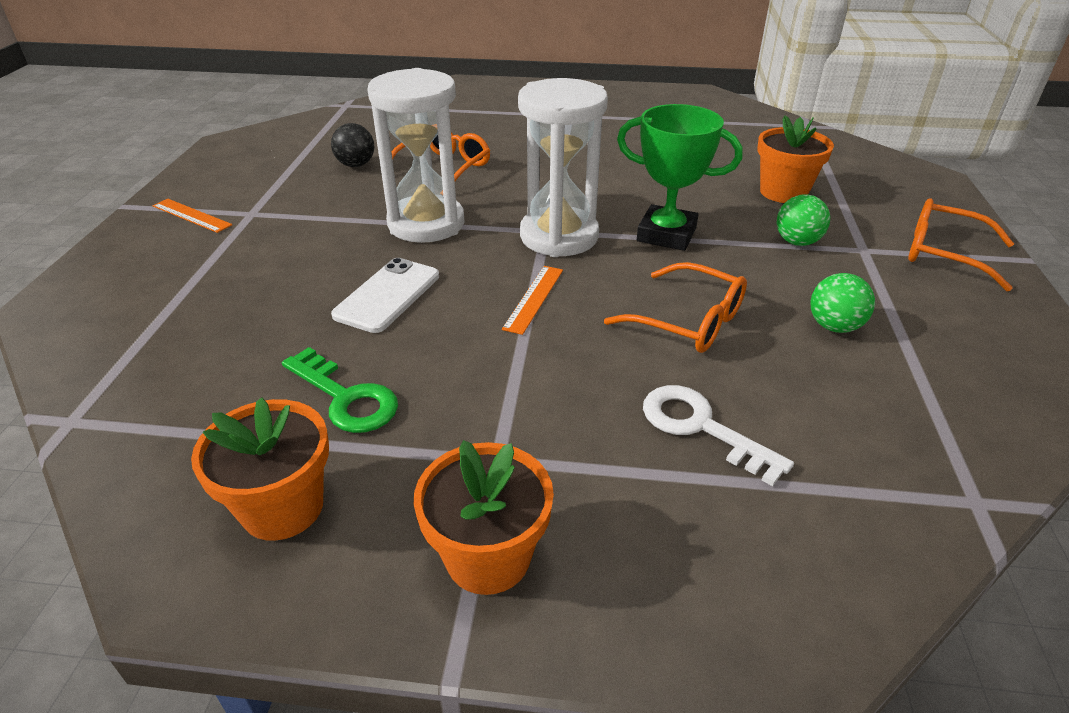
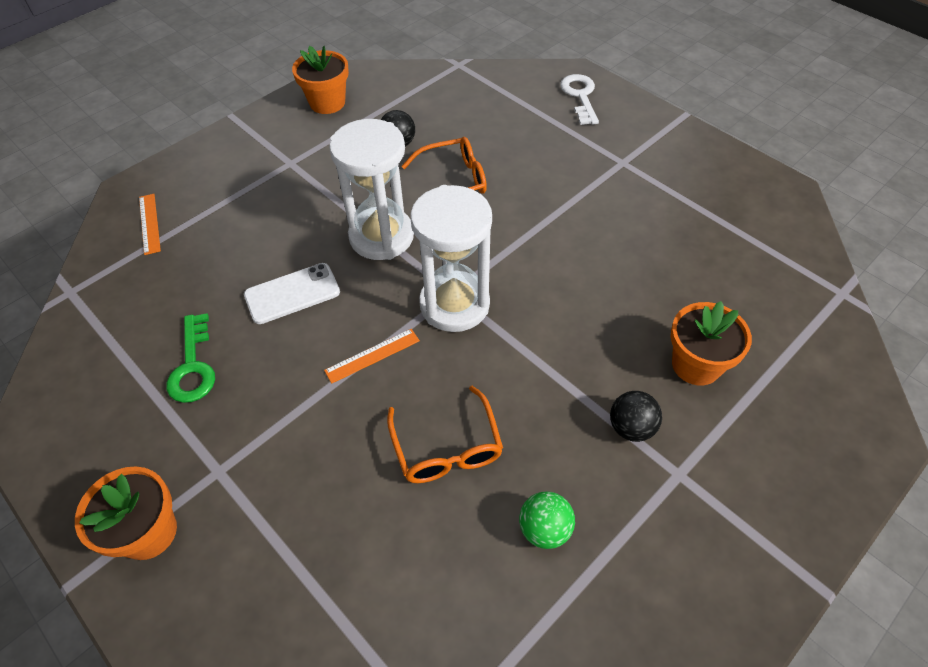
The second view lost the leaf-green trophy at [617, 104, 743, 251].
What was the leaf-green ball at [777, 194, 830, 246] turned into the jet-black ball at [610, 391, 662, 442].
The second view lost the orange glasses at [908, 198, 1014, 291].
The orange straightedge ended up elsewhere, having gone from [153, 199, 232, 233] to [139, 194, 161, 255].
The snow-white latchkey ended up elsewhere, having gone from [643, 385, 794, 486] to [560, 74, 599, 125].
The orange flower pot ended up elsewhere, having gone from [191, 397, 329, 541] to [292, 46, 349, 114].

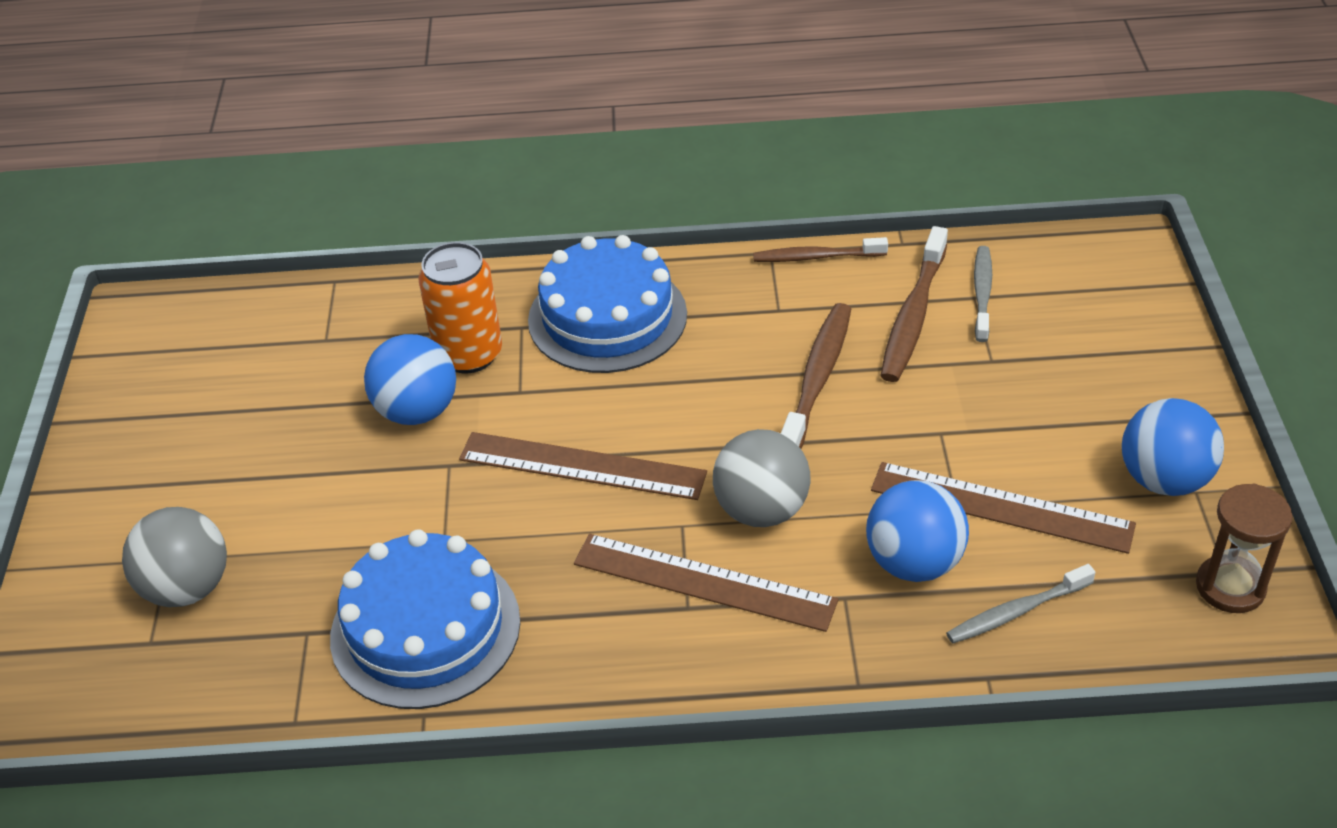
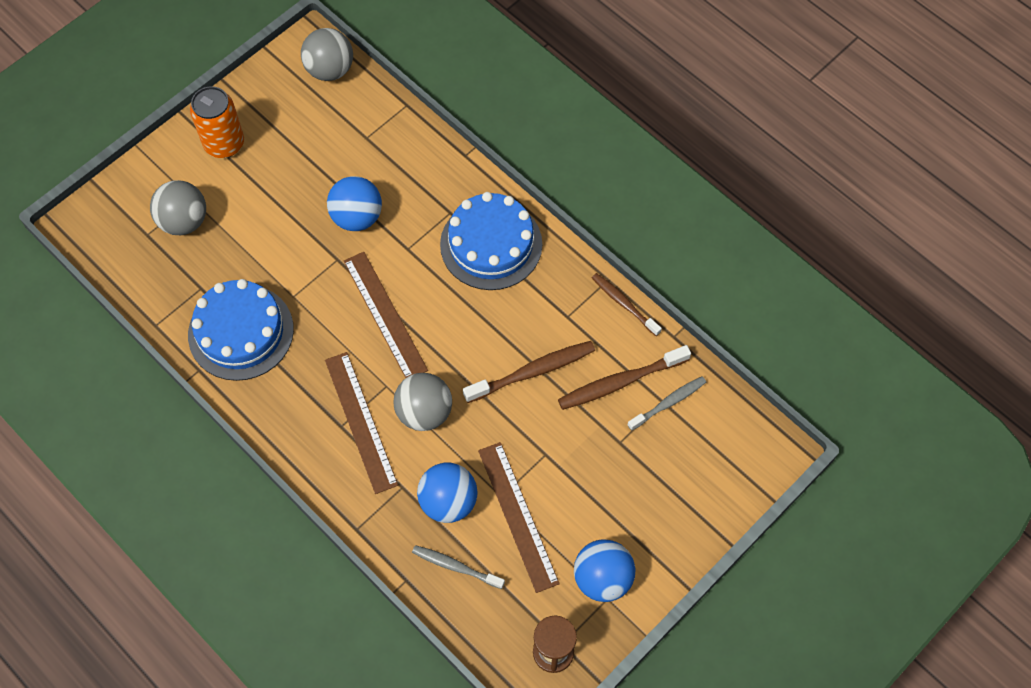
The orange tin ended up elsewhere, having gone from [418, 242, 502, 373] to [190, 86, 244, 158].
The second view gained the ash-grey ball at [301, 28, 353, 81].

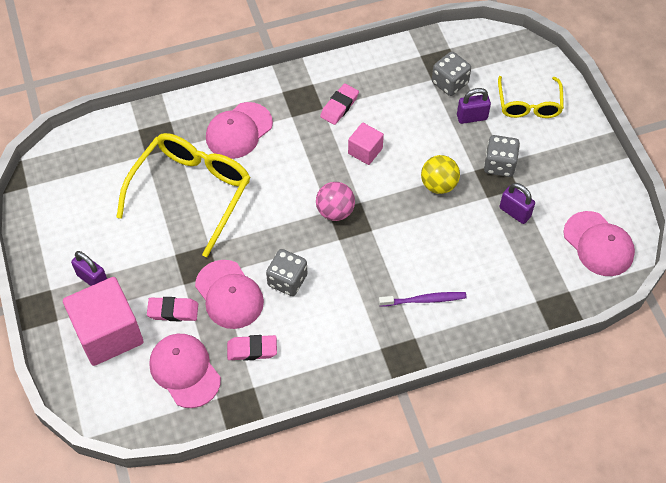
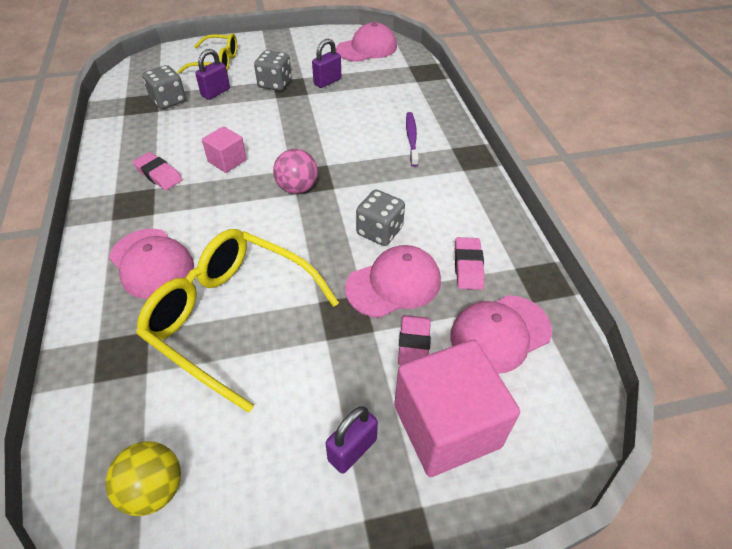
The purple small lock at [457, 88, 491, 124] ended up facing another way, 45 degrees clockwise from before.
The yellow ball ended up elsewhere, having gone from [421, 155, 460, 194] to [106, 441, 181, 516].

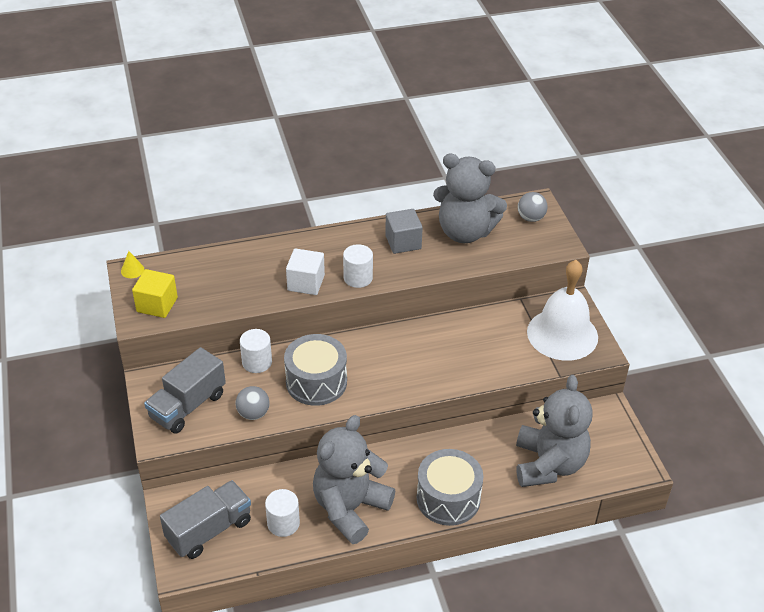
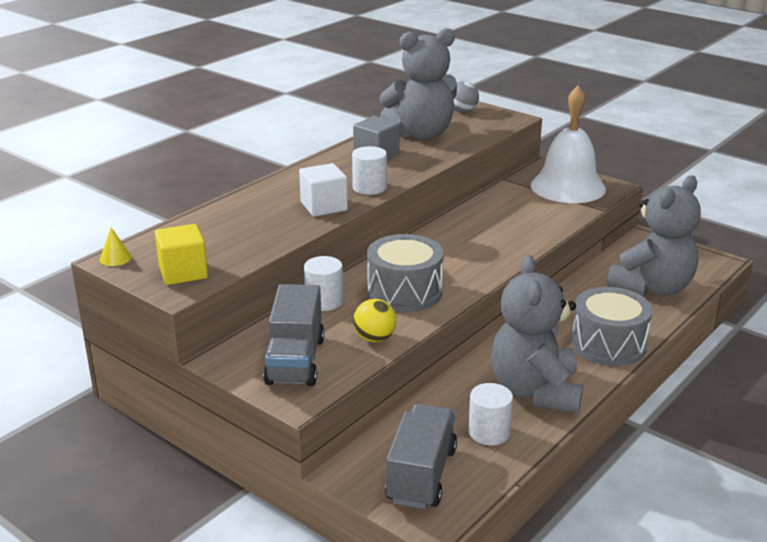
The ash-grey teddy at [516, 375, 593, 487] ended up facing another way, 75 degrees clockwise from before.
What was the ash-grey ball at [235, 386, 270, 420] turned into the yellow ball at [353, 299, 396, 342].

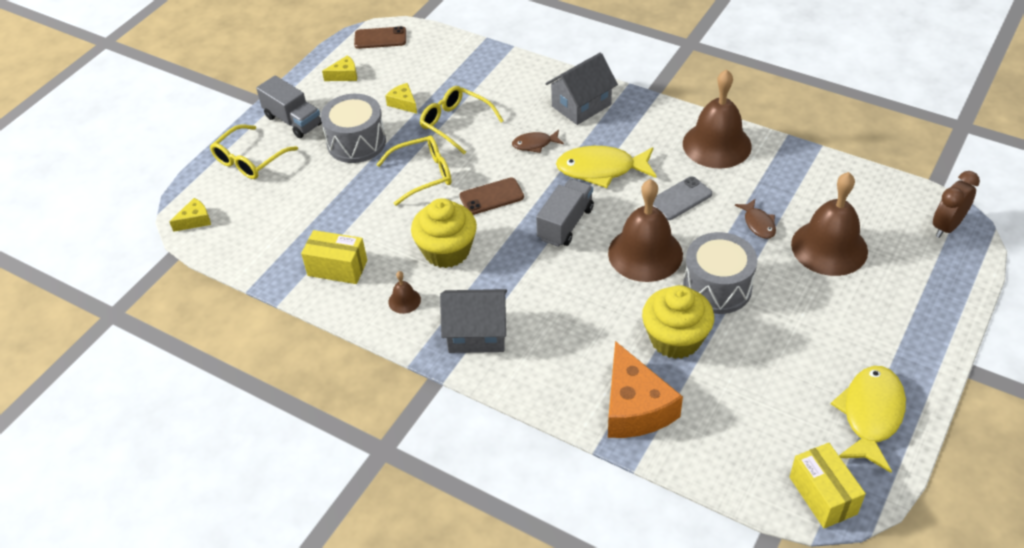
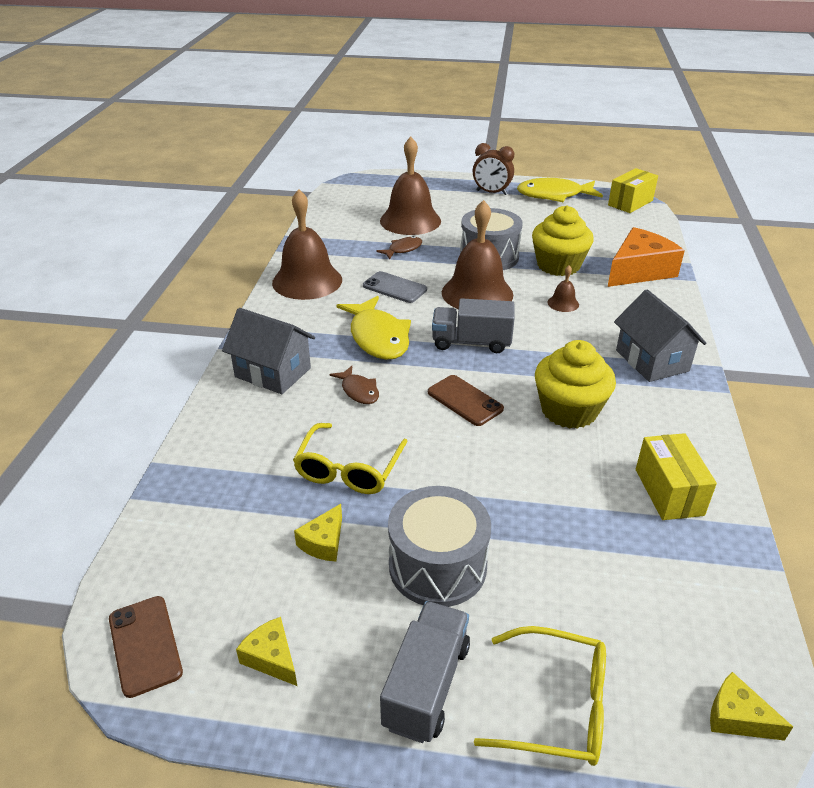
The second view lost the yellow glasses at [376, 135, 452, 206].
The dark brown alarm clock ended up elsewhere, having gone from [933, 171, 980, 238] to [473, 143, 514, 195].
The dark brown bell ended up elsewhere, having gone from [388, 271, 421, 314] to [548, 266, 579, 312].

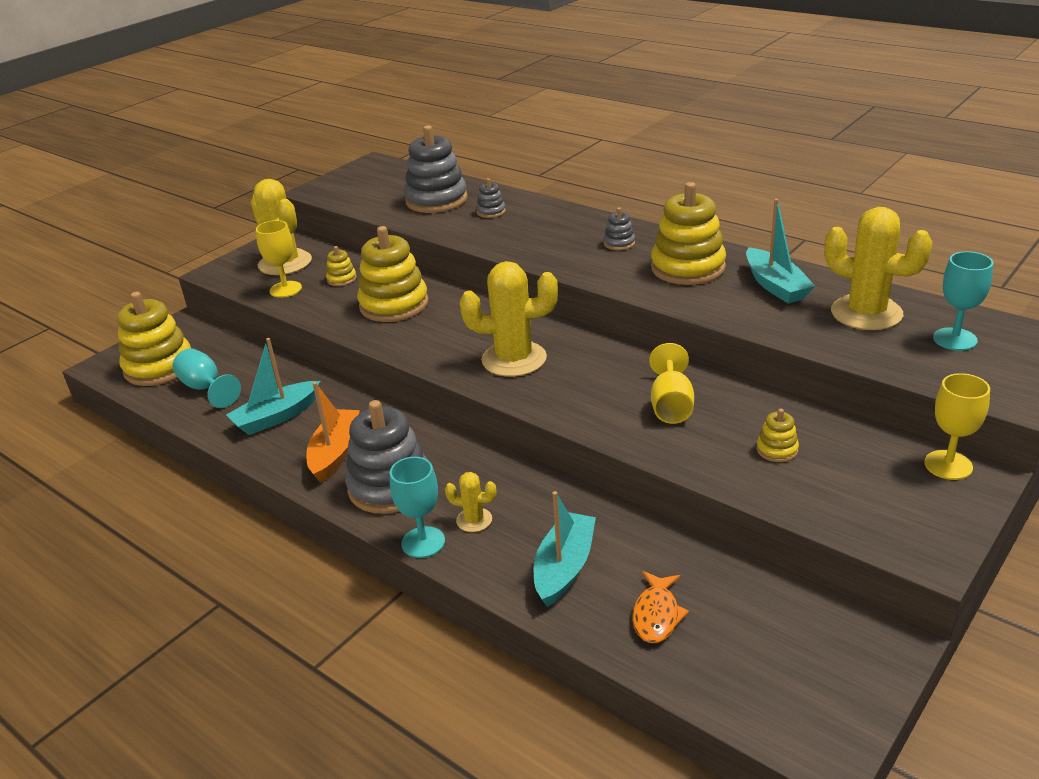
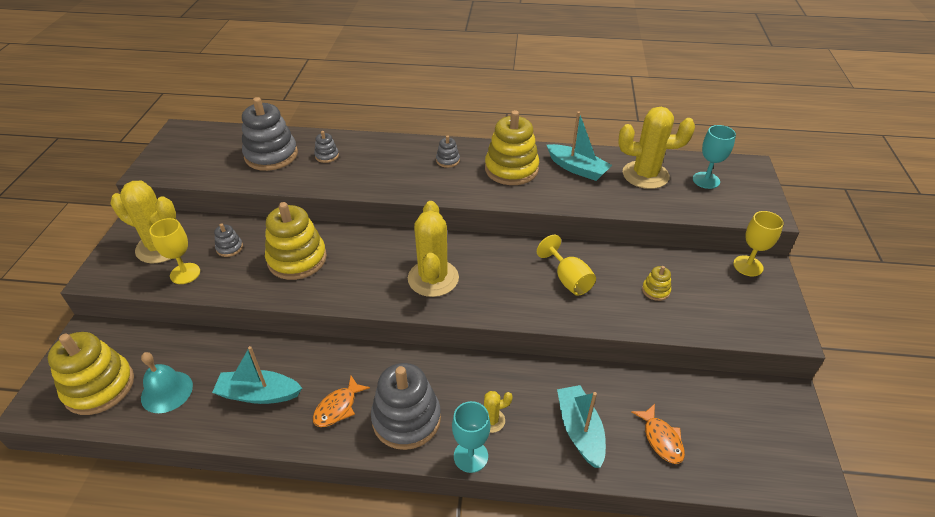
What was the yellow ring stacker at [326, 246, 357, 286] turned into the ash-grey ring stacker at [214, 224, 243, 257].
The yellow cactus at [460, 261, 558, 377] ended up facing another way, 60 degrees counterclockwise from before.
The teal toy boat at [226, 338, 320, 435] ended up facing another way, 75 degrees clockwise from before.
Where the teal chalice stood at [173, 348, 241, 408], the teal bell came to stand at [141, 352, 193, 413].
Where the orange toy boat stood at [306, 382, 360, 483], the orange fish came to stand at [313, 376, 370, 427].

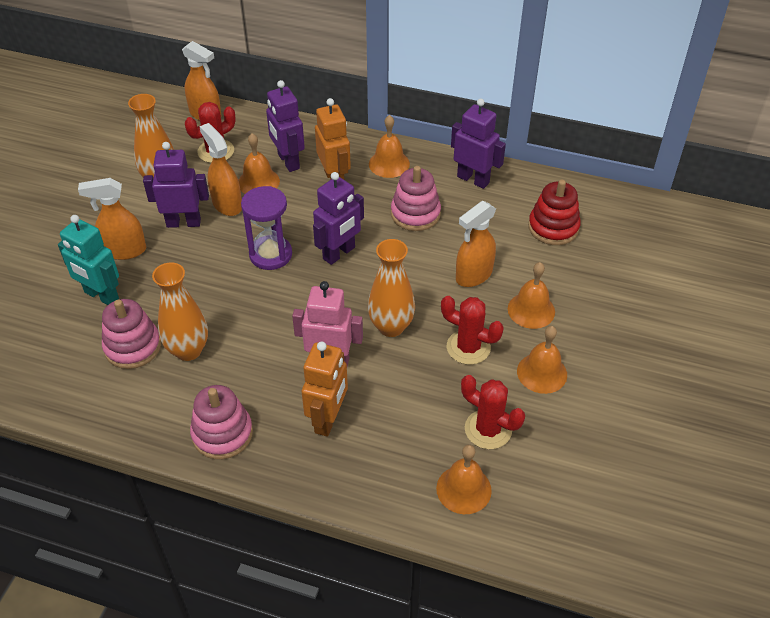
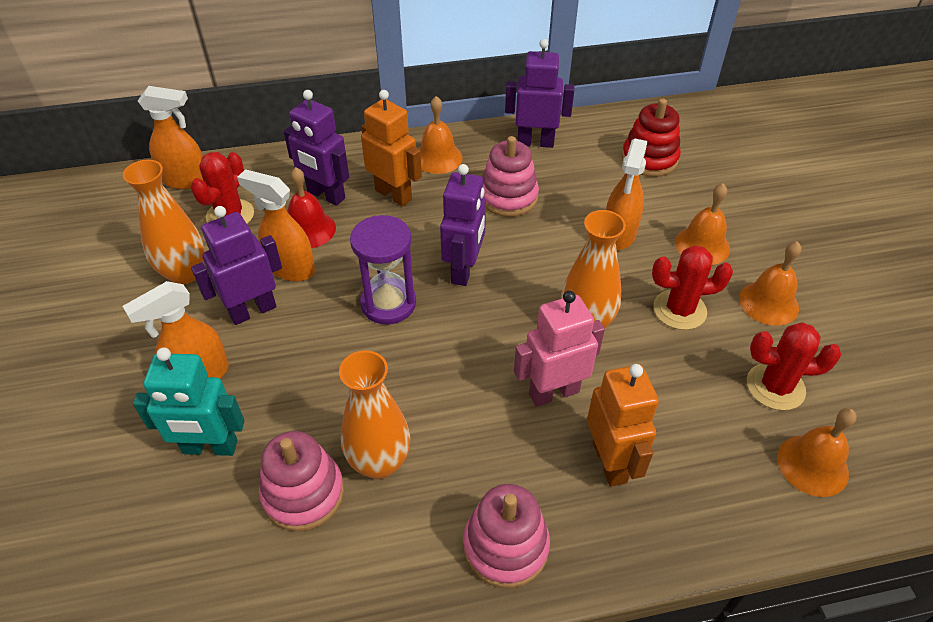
What was the orange bell at [238, 133, 280, 194] turned into the crimson bell at [288, 167, 336, 248].

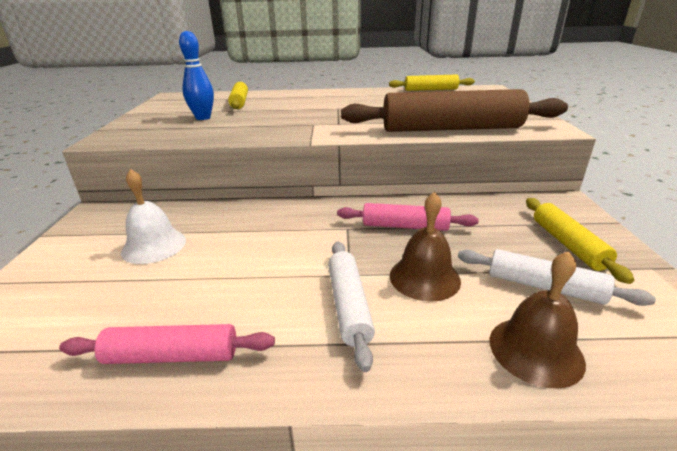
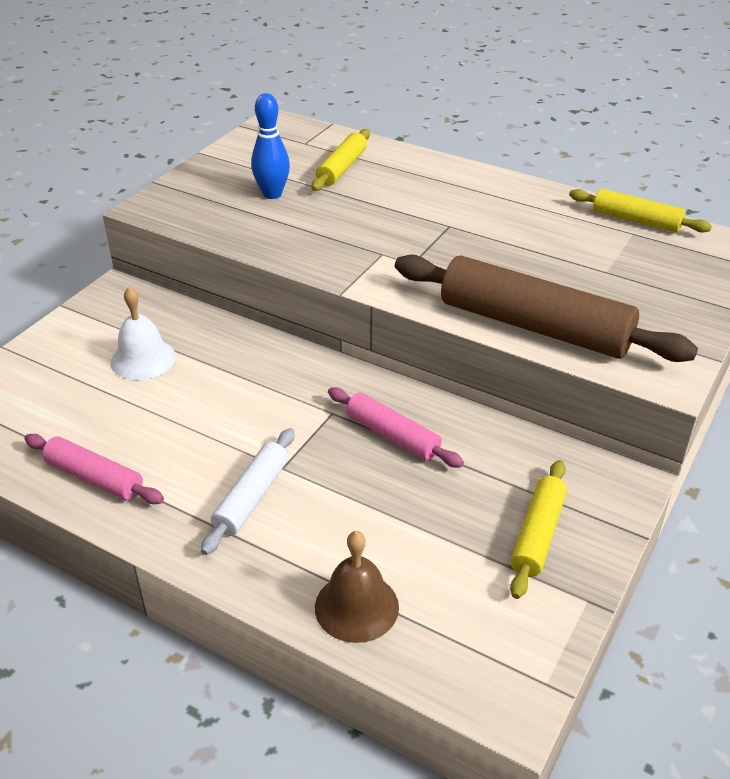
The second view lost the dark brown bell at [390, 192, 461, 302].
The second view lost the snow-white rolling pin at [458, 249, 656, 306].

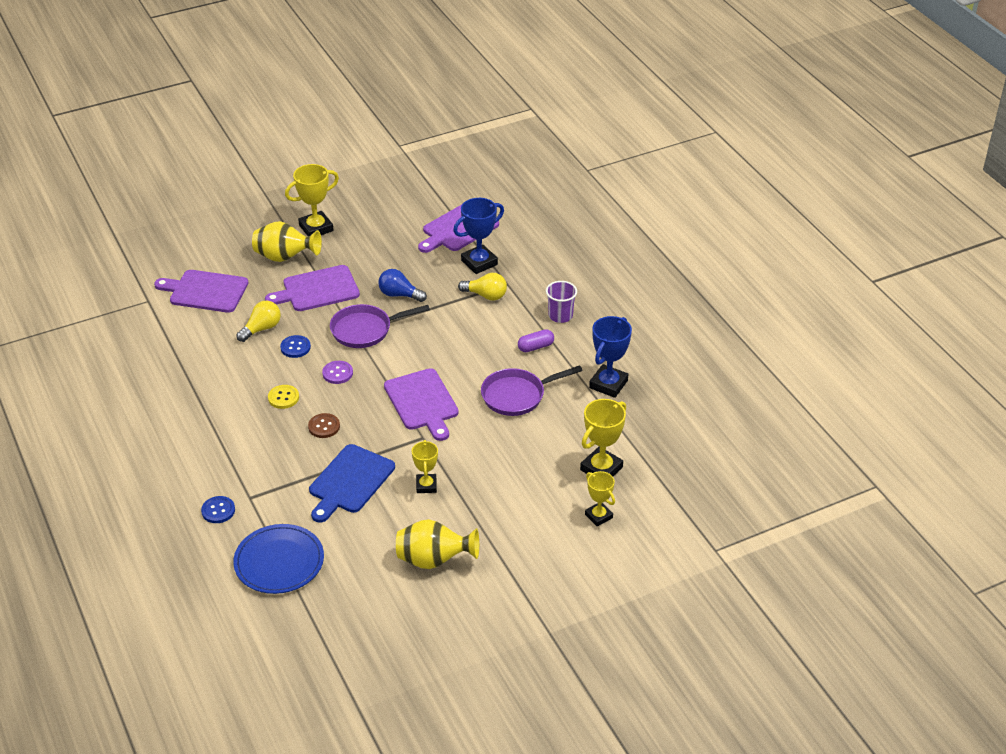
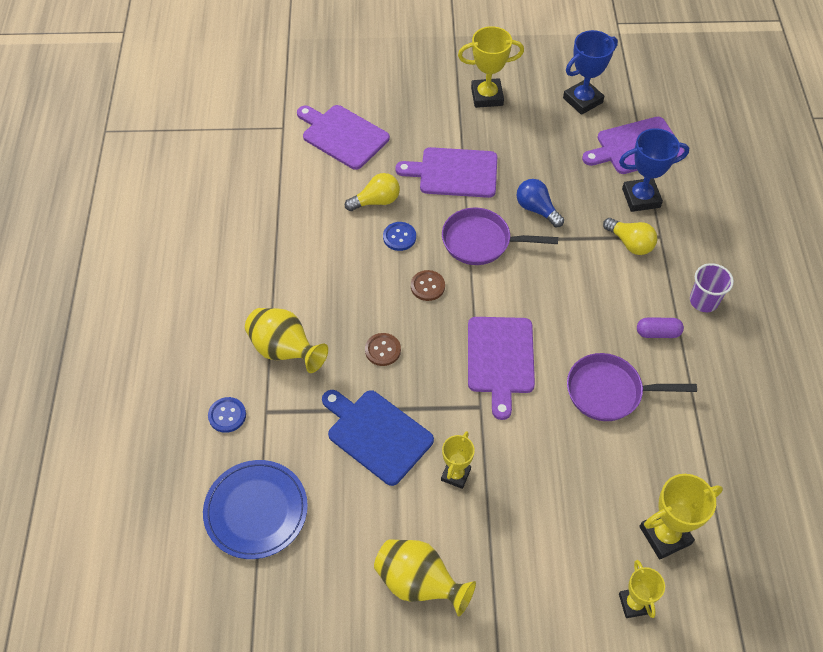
The yellow flower vase ended up elsewhere, having gone from [252, 221, 322, 262] to [245, 308, 328, 373].
The cobalt trophy ended up elsewhere, having gone from [589, 316, 632, 398] to [563, 30, 618, 115].
What was the purple sewing button at [322, 361, 353, 384] turned into the dark brown sewing button at [411, 270, 445, 301].
The second view lost the yellow sewing button at [268, 385, 299, 409].
The cobalt cutting board at [309, 444, 395, 523] ended up facing another way, 75 degrees clockwise from before.

